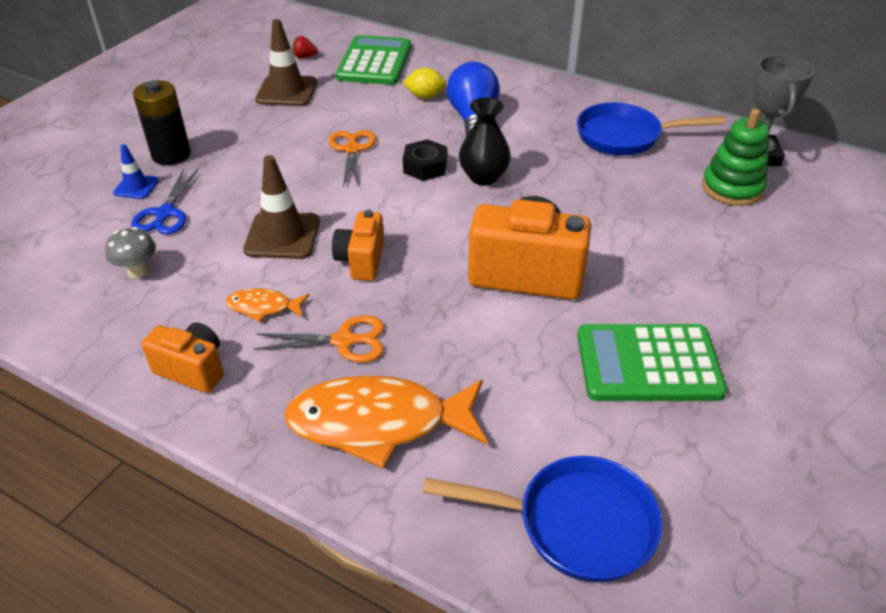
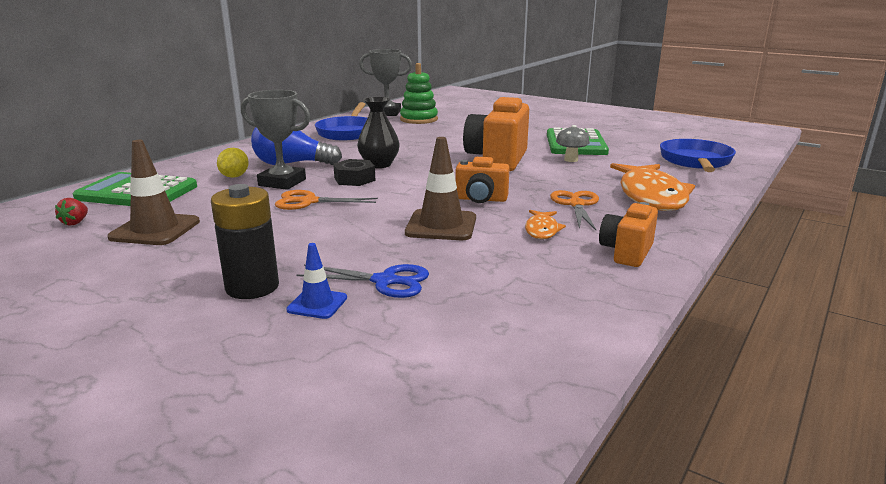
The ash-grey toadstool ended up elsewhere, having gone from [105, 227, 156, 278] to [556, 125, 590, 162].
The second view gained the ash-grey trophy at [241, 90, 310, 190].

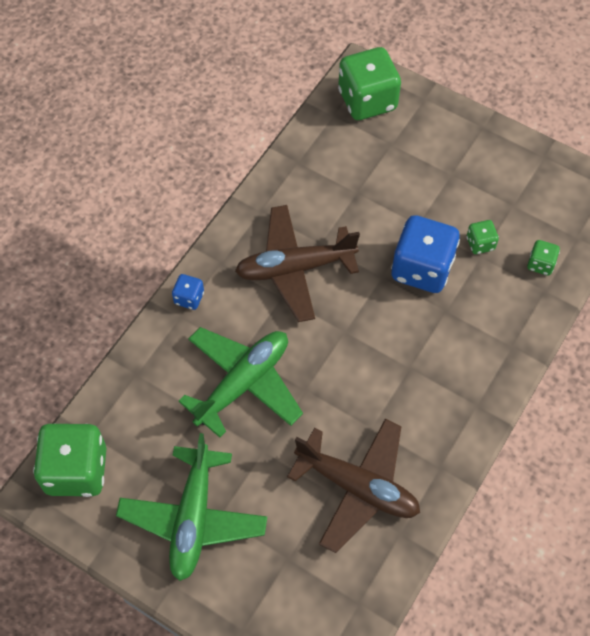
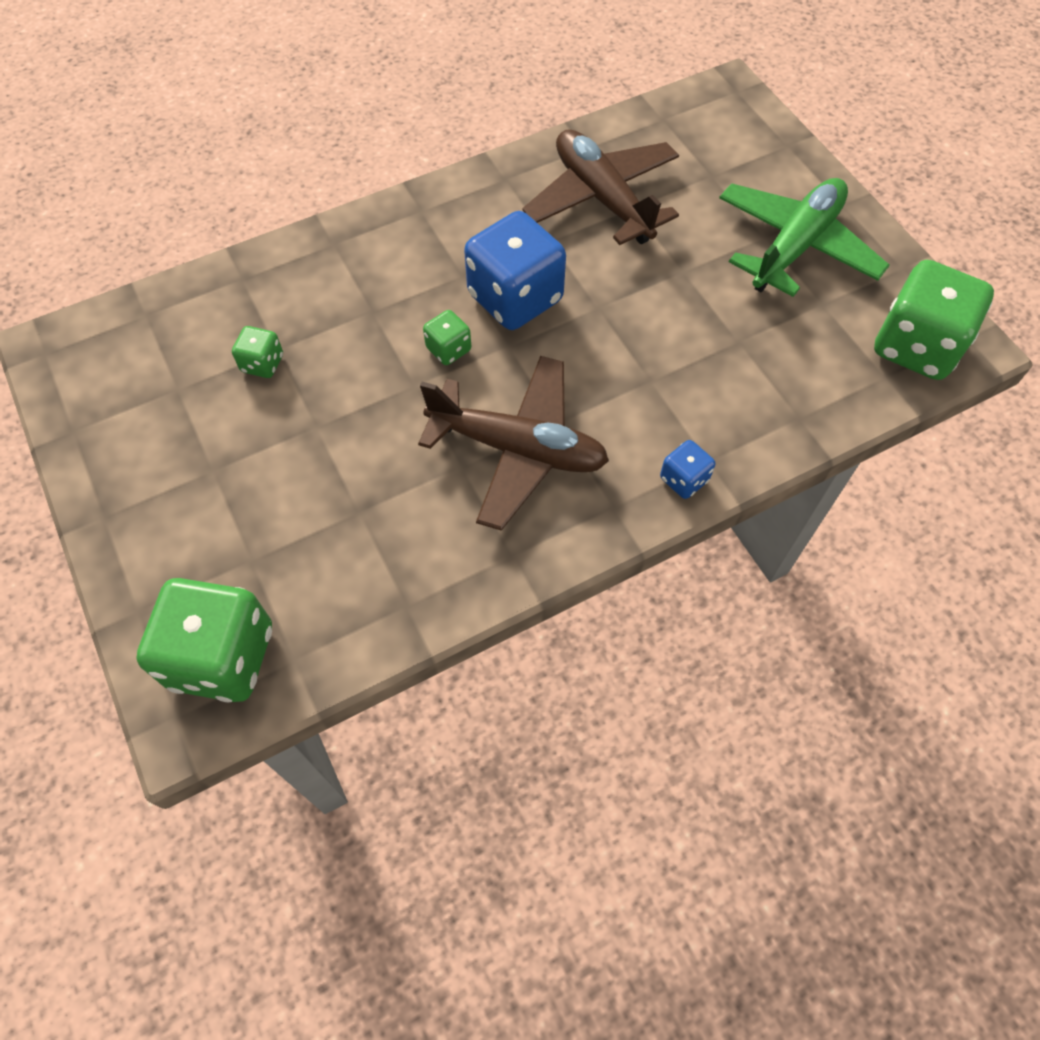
The cobalt game die ended up elsewhere, having gone from [391, 215, 460, 293] to [464, 211, 566, 330].
The leaf-green game die ended up elsewhere, having gone from [527, 240, 560, 276] to [423, 310, 471, 365].
The second view lost the leaf-green aeroplane at [178, 327, 303, 438].

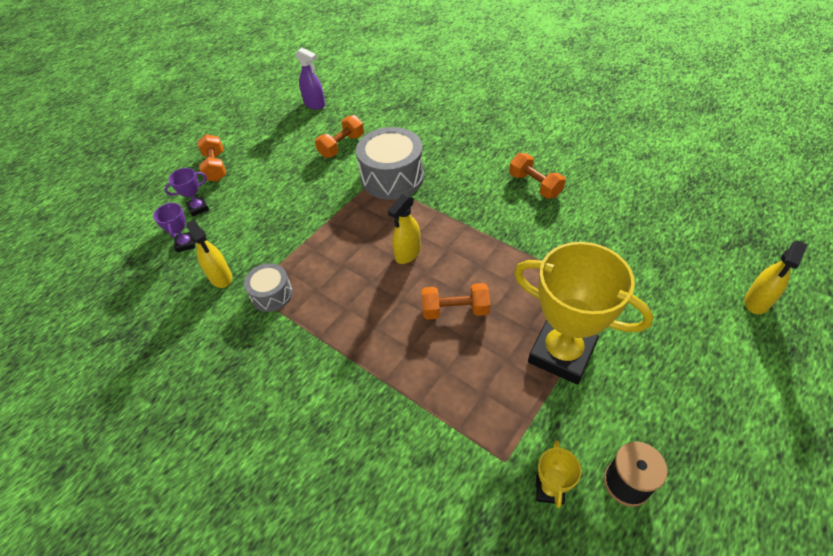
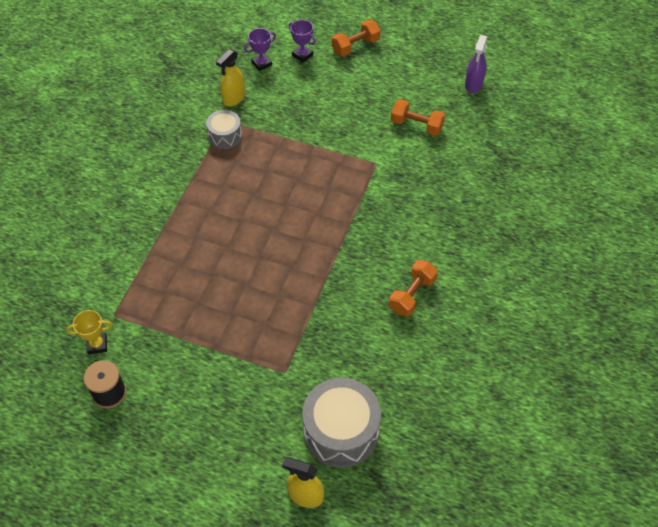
The ash-grey toy drum ended up elsewhere, having gone from [356, 127, 424, 200] to [302, 377, 381, 468].
The second view lost the yellow spray bottle at [388, 194, 421, 264].
The second view lost the yellow trophy at [514, 242, 654, 385].
The second view lost the orange hand weight at [422, 283, 491, 320].

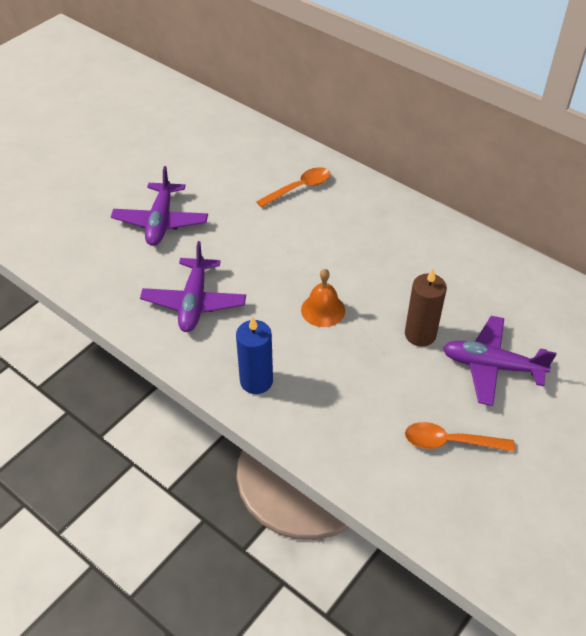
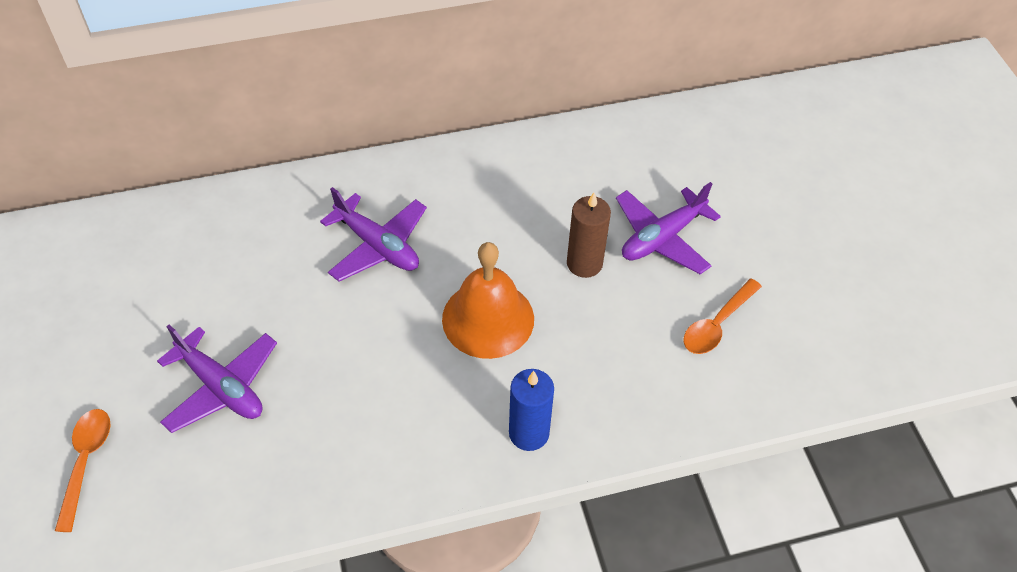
The orange spoon ended up elsewhere, having gone from [256, 167, 330, 208] to [55, 409, 111, 532].
The purple aeroplane ended up elsewhere, having gone from [140, 241, 246, 332] to [320, 187, 427, 282].
The size of the orange bell at [301, 269, 345, 327] changed by a factor of 1.70.

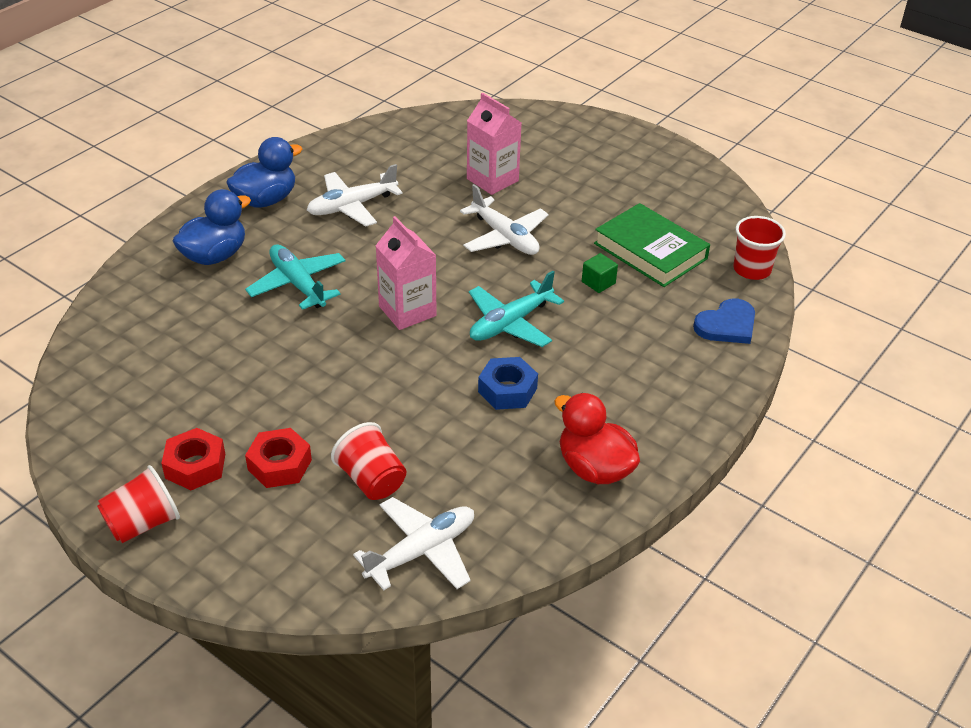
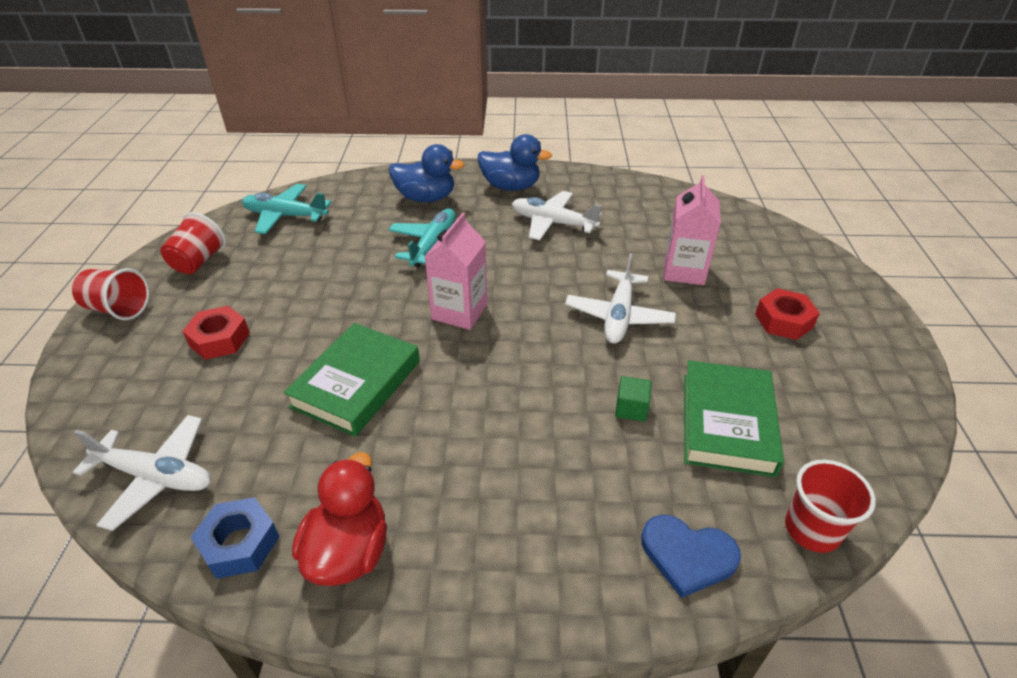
The teal aeroplane ended up elsewhere, having gone from [469, 271, 564, 347] to [242, 184, 331, 234].
The cobalt hexagon nut ended up elsewhere, having gone from [478, 357, 538, 410] to [191, 497, 279, 579].
The crimson cup ended up elsewhere, having gone from [331, 422, 406, 500] to [160, 212, 226, 274].
The crimson hexagon nut ended up elsewhere, having gone from [161, 428, 225, 490] to [755, 288, 820, 340].
The second view gained the leaf-green book at [284, 323, 420, 437].

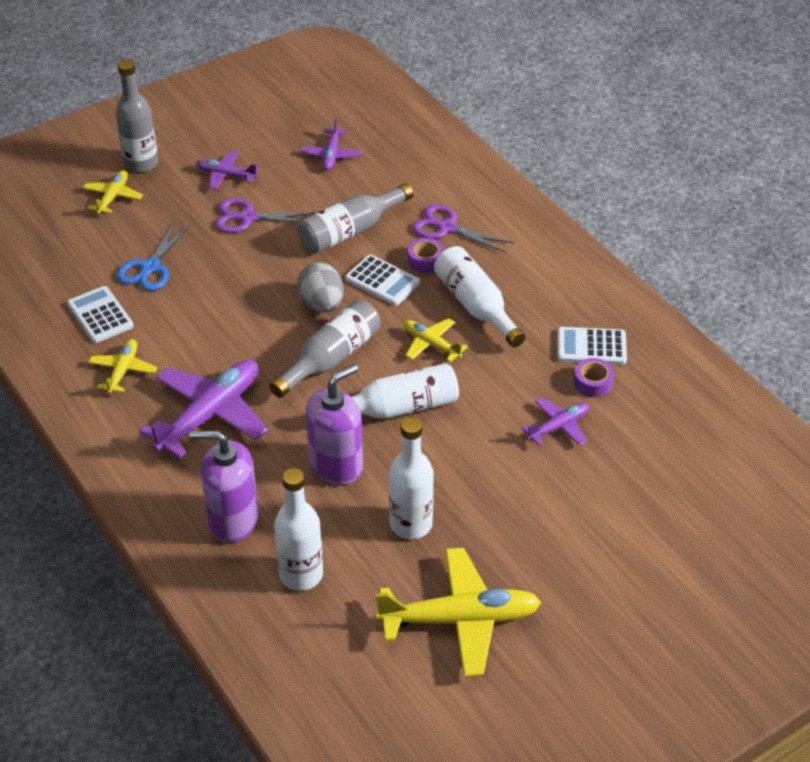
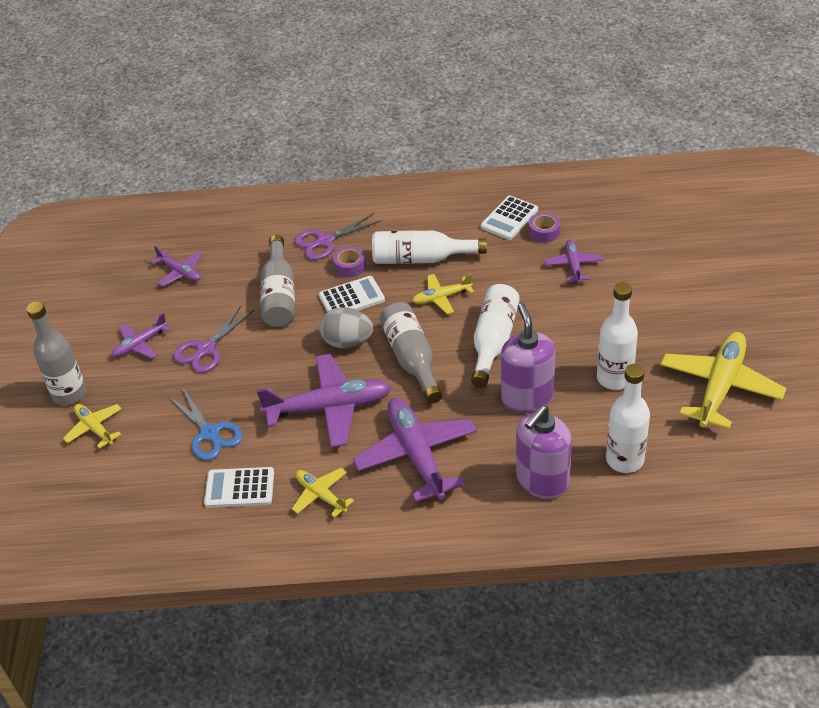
The second view gained the purple aeroplane at [256, 354, 392, 447].

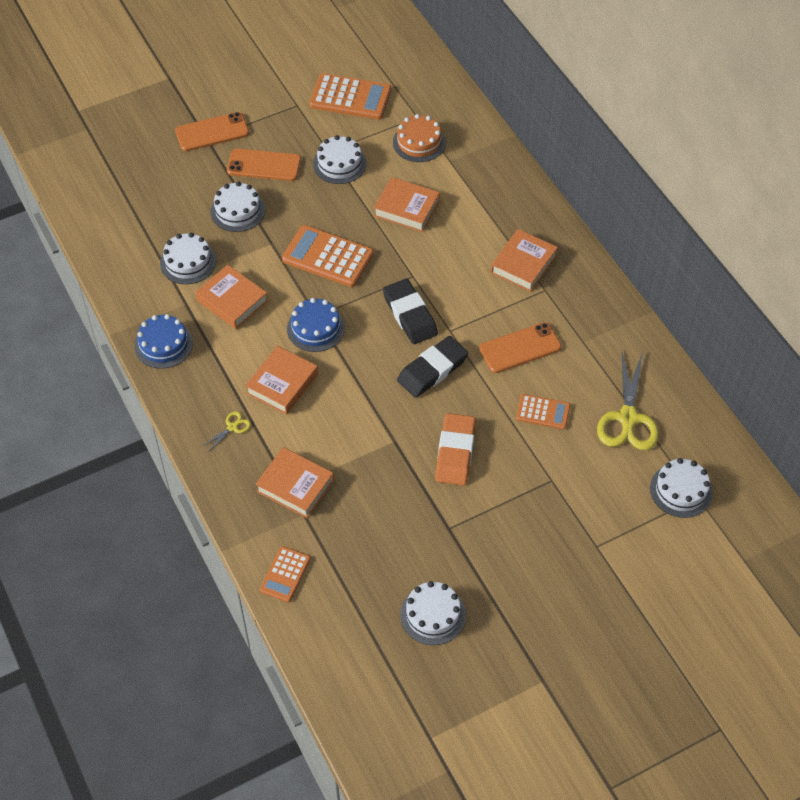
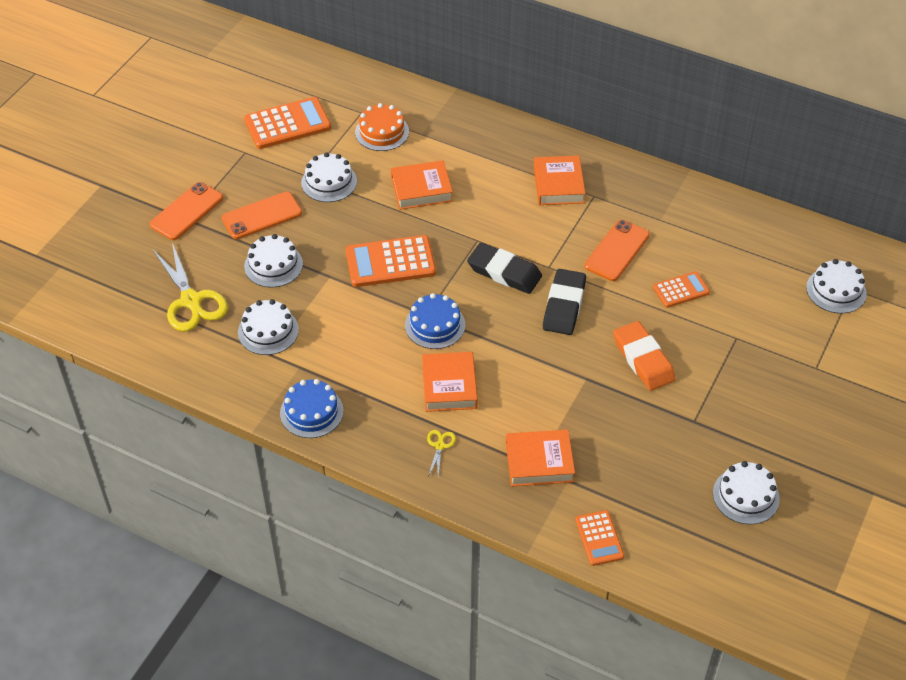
The second view lost the orange book at [195, 265, 268, 329].
The yellow shears ended up elsewhere, having gone from [597, 351, 659, 450] to [153, 243, 228, 331].

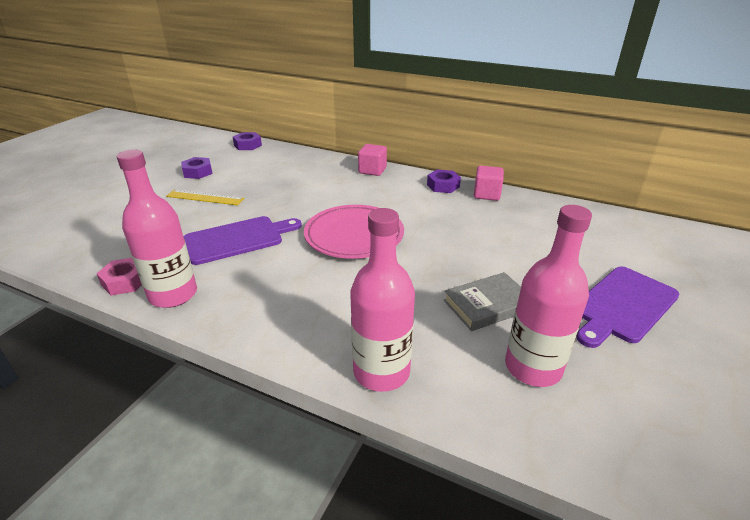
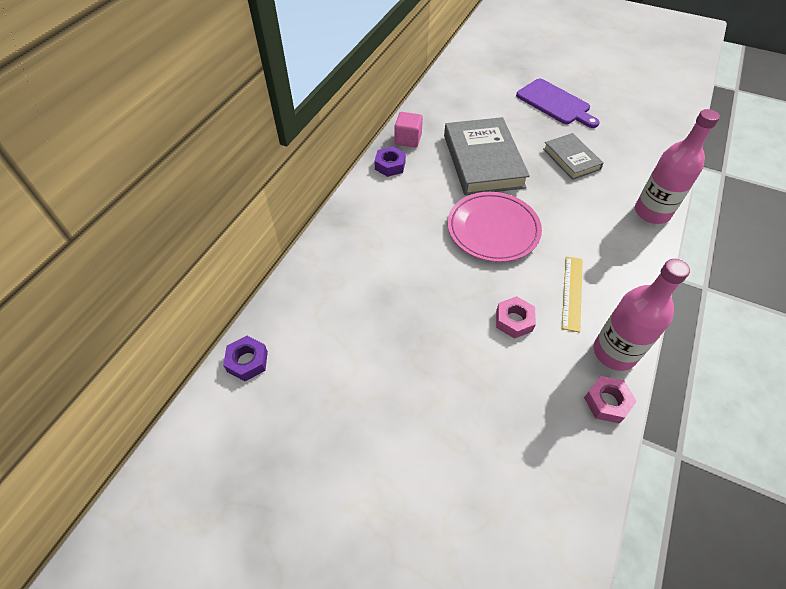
The second view lost the pink block at [358, 144, 387, 176].
The second view lost the purple hexagon nut at [181, 157, 213, 179].
The yellow straightedge ended up elsewhere, having gone from [166, 190, 244, 205] to [562, 256, 583, 333].
The second view lost the pink bottle at [505, 205, 592, 387].
Where the purple cutting board stood at [184, 216, 302, 265], the pink hexagon nut came to stand at [496, 296, 536, 339].
The second view gained the ash-grey book at [444, 117, 530, 195].

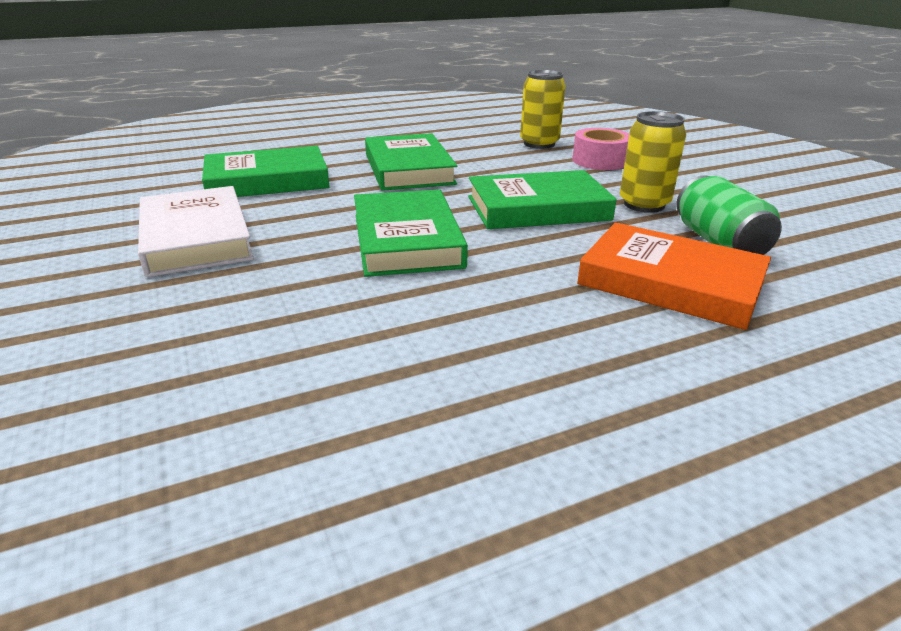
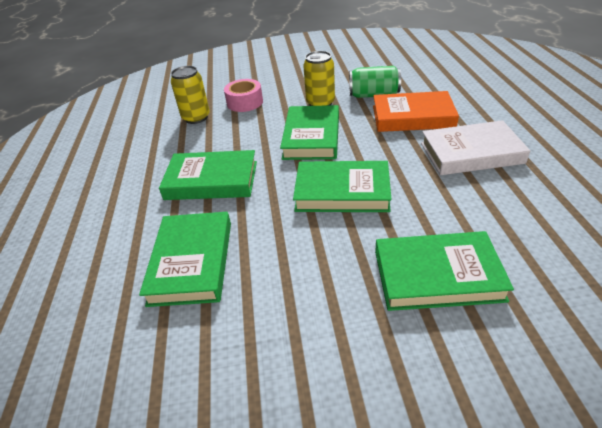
The snow-white book ended up elsewhere, having gone from [138, 186, 254, 277] to [421, 120, 530, 175].
The orange book at [577, 222, 771, 330] ended up facing another way, 45 degrees clockwise from before.
The second view gained the leaf-green book at [375, 231, 514, 311].

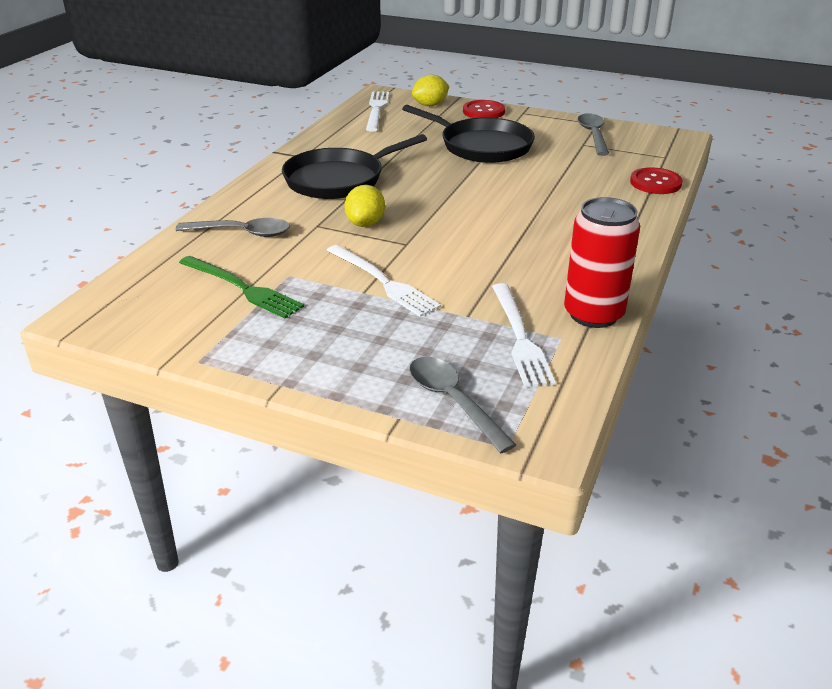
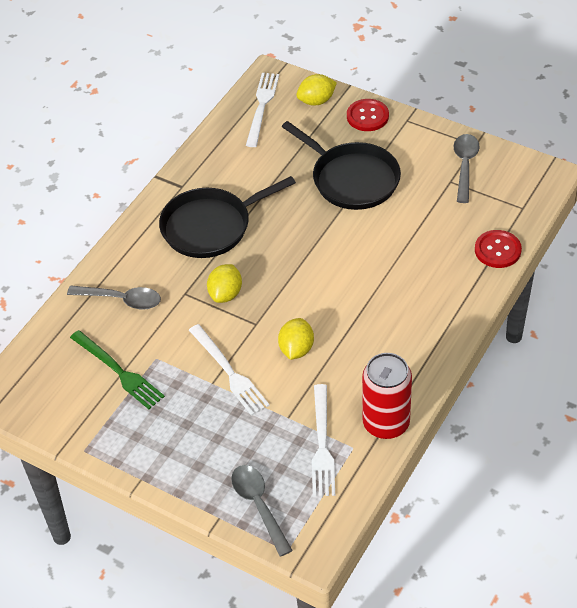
The second view gained the yellow toy lemon at [278, 318, 314, 360].

